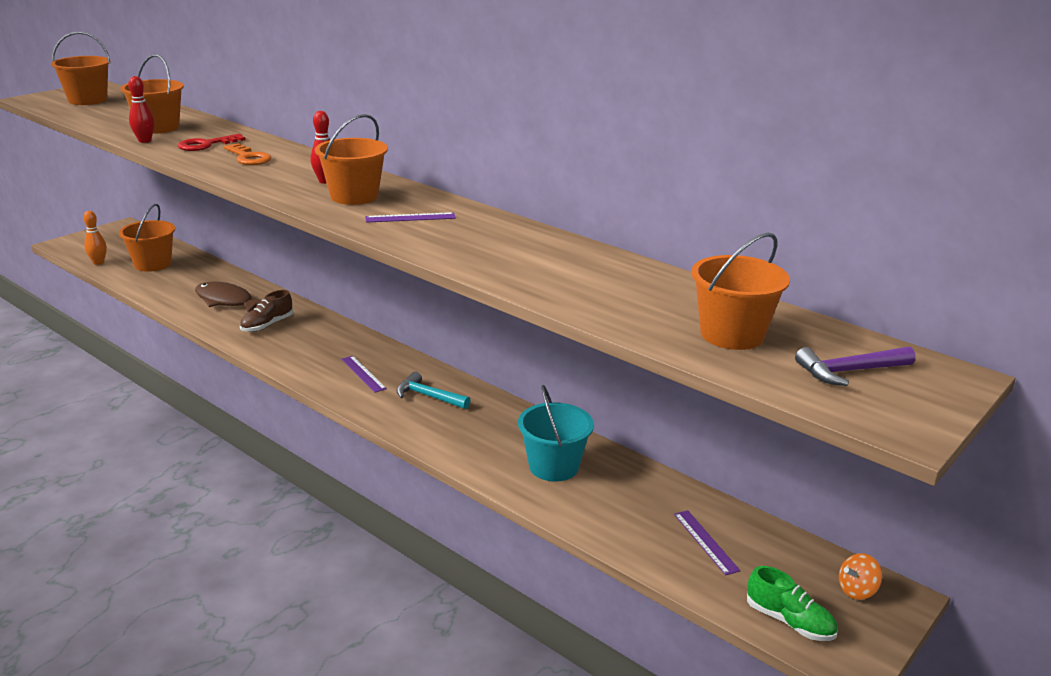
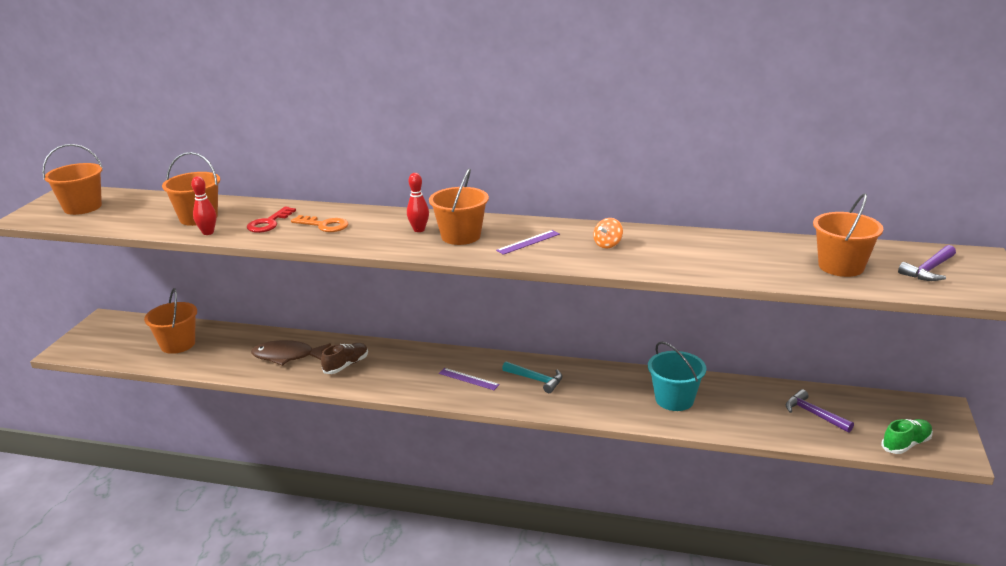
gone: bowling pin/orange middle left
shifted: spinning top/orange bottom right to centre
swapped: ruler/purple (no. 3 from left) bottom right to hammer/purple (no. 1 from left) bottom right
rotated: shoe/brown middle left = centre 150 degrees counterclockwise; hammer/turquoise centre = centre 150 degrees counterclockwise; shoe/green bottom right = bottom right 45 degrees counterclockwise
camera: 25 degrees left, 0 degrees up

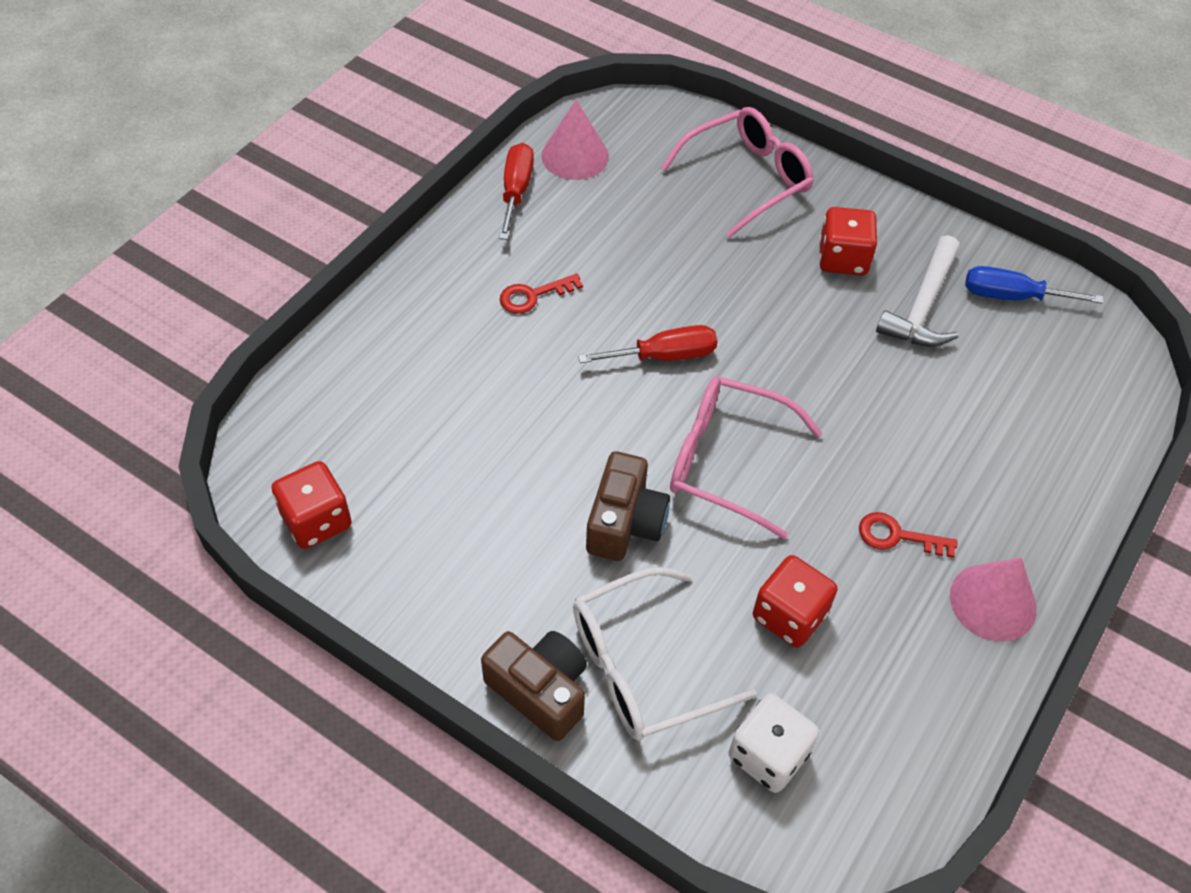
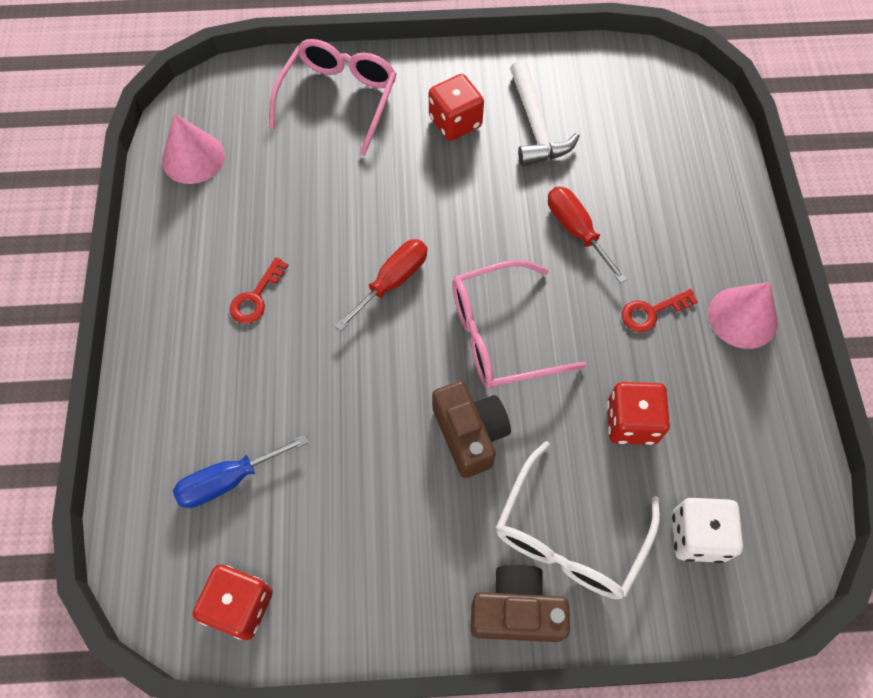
shifted: screwdriver/red (no. 1 from left in the first image) top centre to screwdriver/red (no. 2 from left) middle right; screwdriver/blue top right to bottom left
camera: 35 degrees left, 10 degrees up

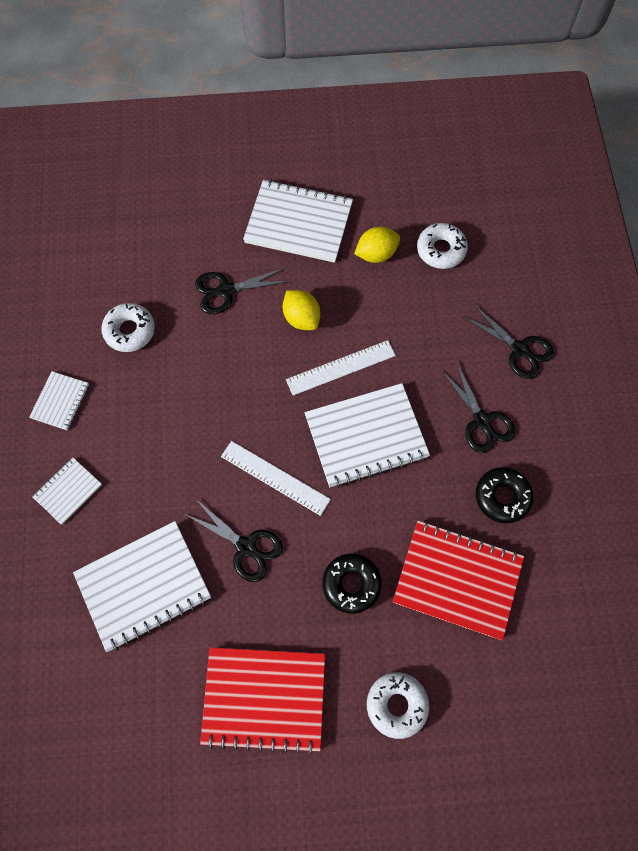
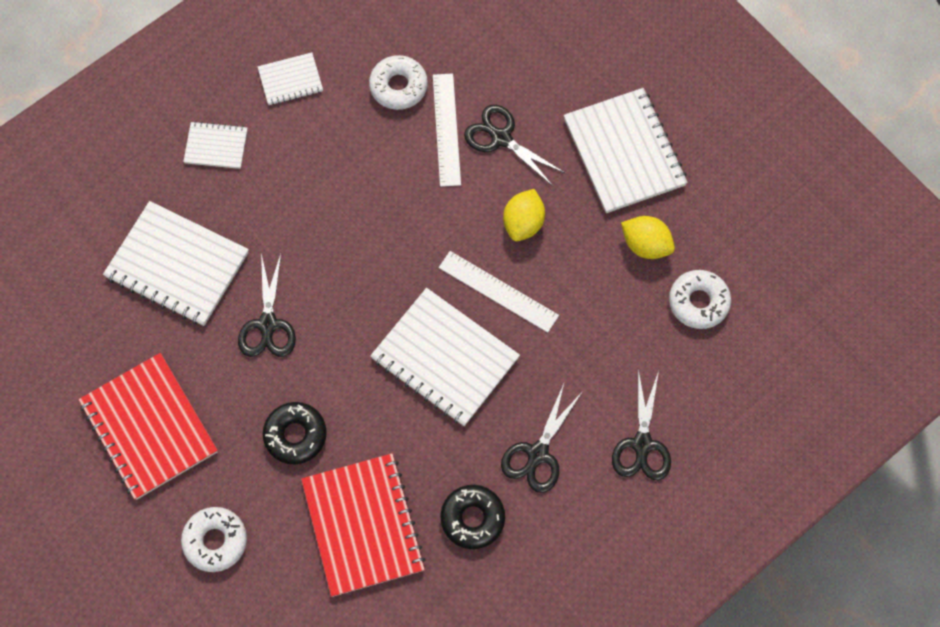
shifted: ruler/white (no. 1 from left) centre to top centre
camera: 55 degrees right, 0 degrees up

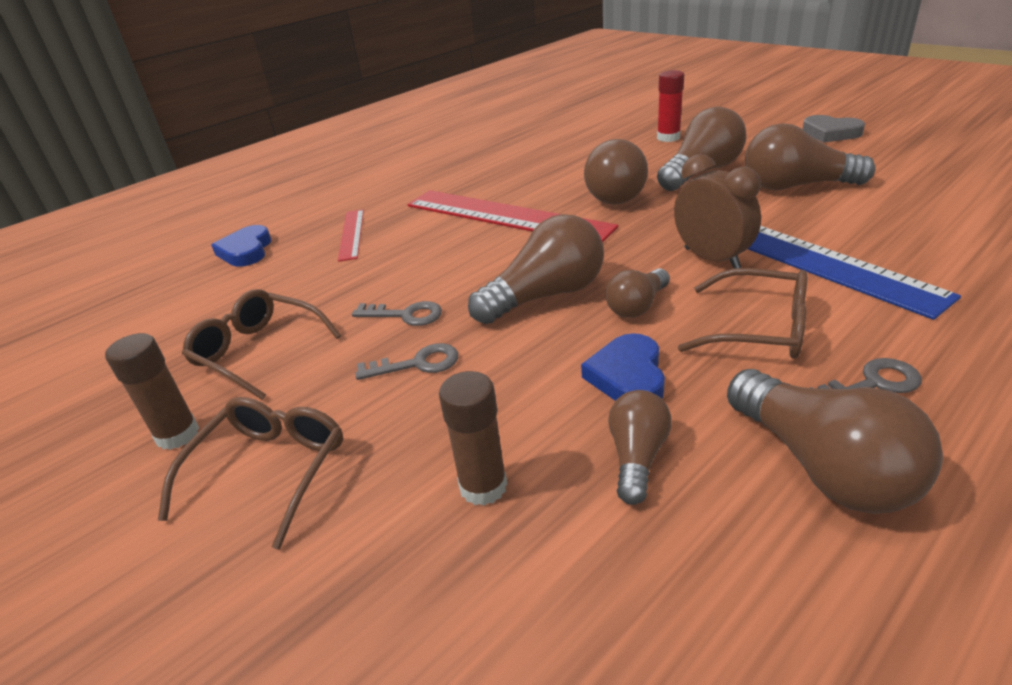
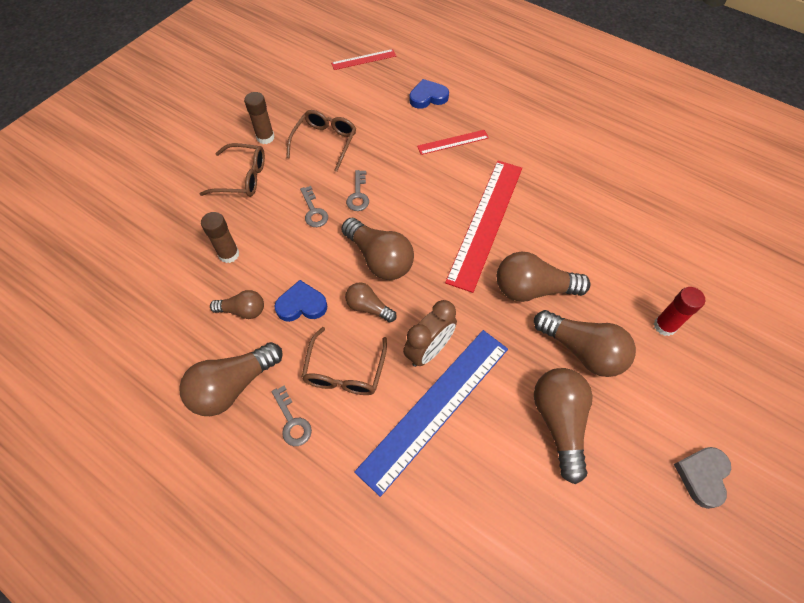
new: ruler/red (no. 1 from left) top centre
camera: 75 degrees right, 25 degrees up

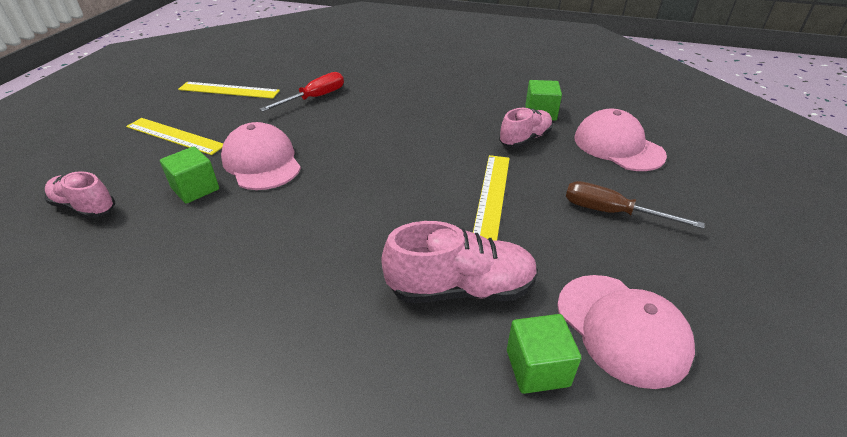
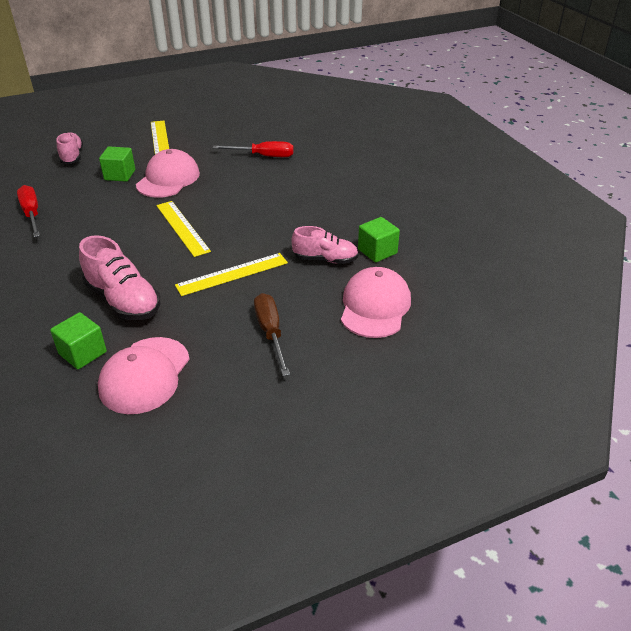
new: screwdriver/red (no. 1 from left) middle left
shifted: ruler/yellow (no. 2 from left) top left to middle left
camera: 50 degrees right, 0 degrees up

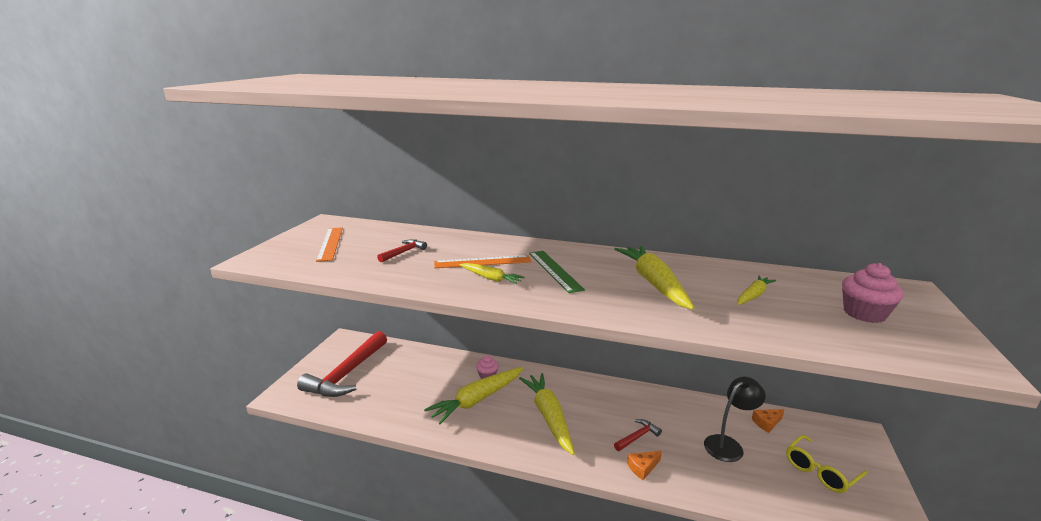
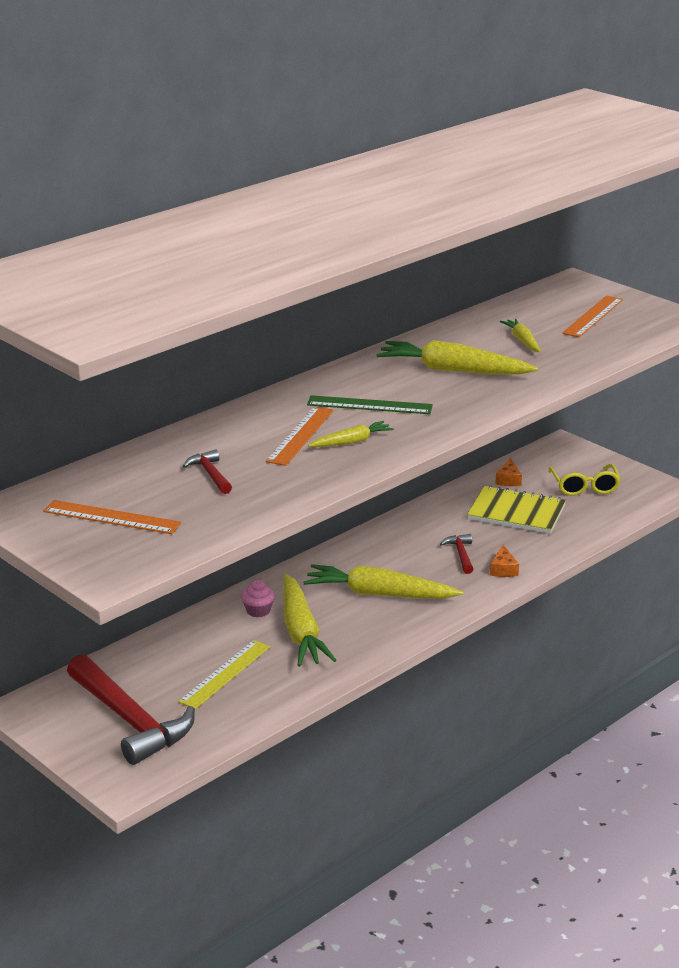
new: ruler/yellow bottom left
swapped: lamp/black bottom right to notebook/yellow middle right; cupcake/pink (no. 2 from left) middle right to ruler/orange (no. 3 from left) top right
camera: 60 degrees left, 5 degrees up

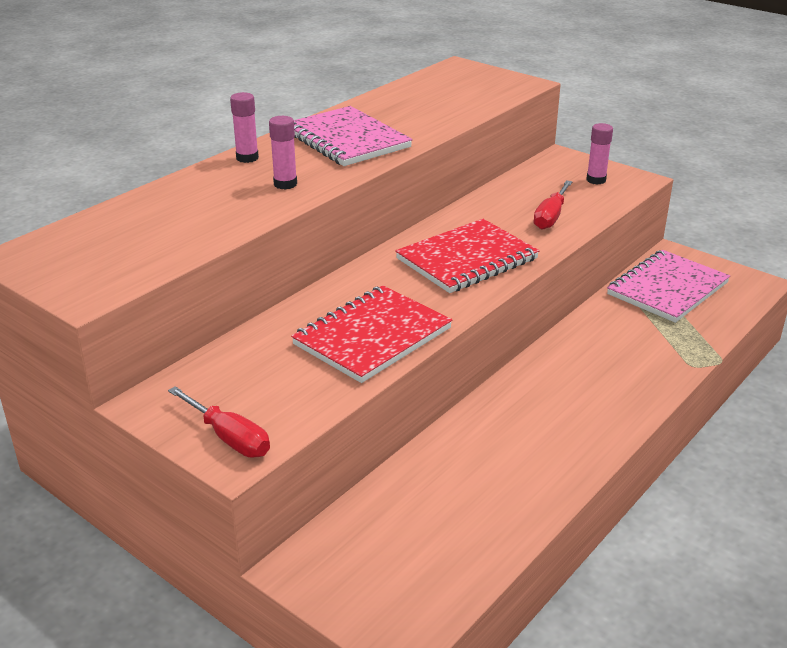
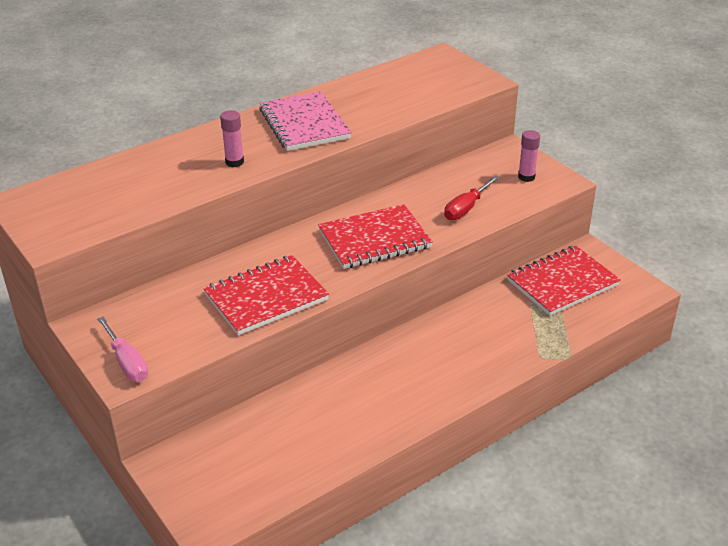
gone: glue stick/pink (no. 1 from left) top left
repainted: screwdriver/red (no. 1 from left) middle left to screwdriver/pink middle left; notebook/pink (no. 2 from left) middle right to notebook/red (no. 3 from left) middle right
camera: 15 degrees right, 5 degrees up

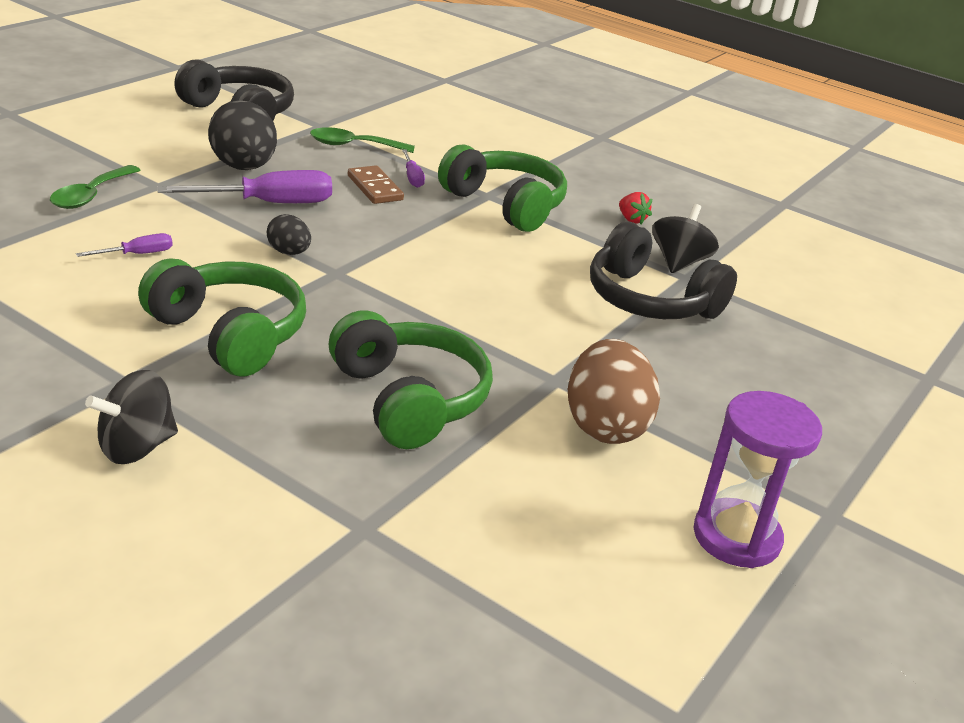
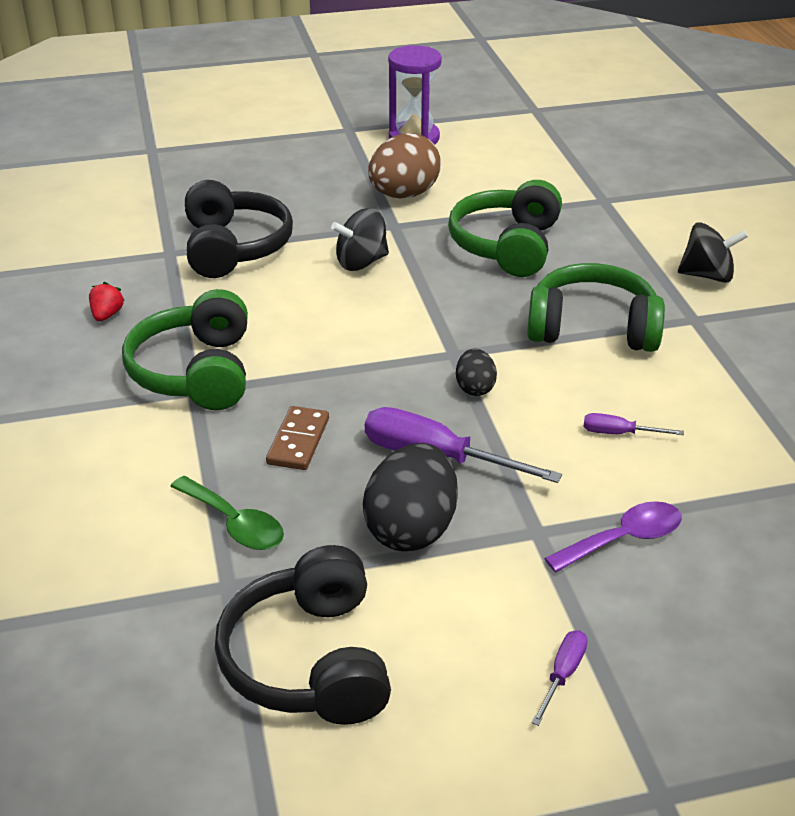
shifted: screwdriver/purple (no. 3 from left in the first image) top centre to screwdriver/purple (no. 2 from left) bottom right; spinning top/black (no. 2 from left in the first image) top right to spinning top/black (no. 1 from left) top centre
repainted: spoon/green (no. 1 from left) top left to spoon/purple middle right
rotated: headphones/green (no. 1 from left in the first image) middle left = middle right 105 degrees clockwise
camera: 135 degrees left, 5 degrees up

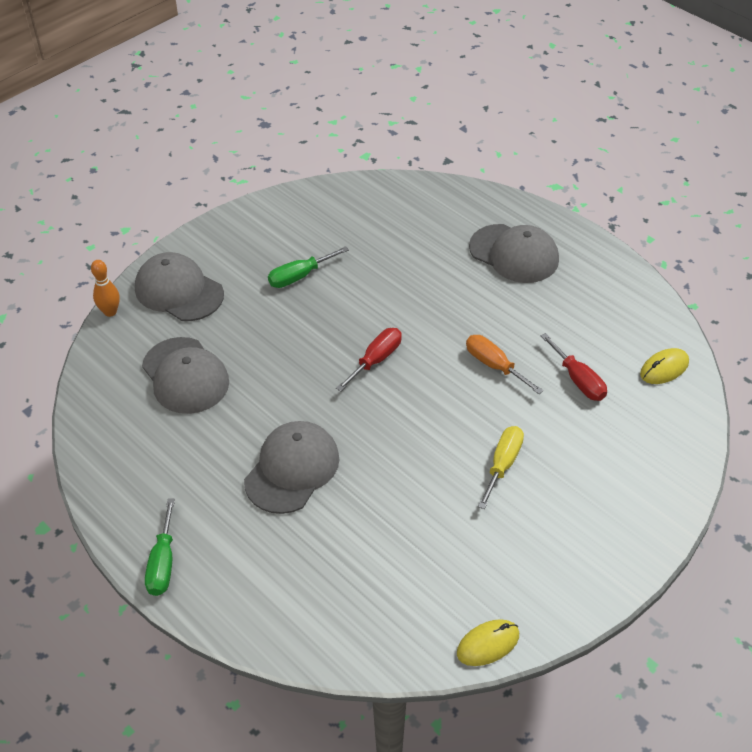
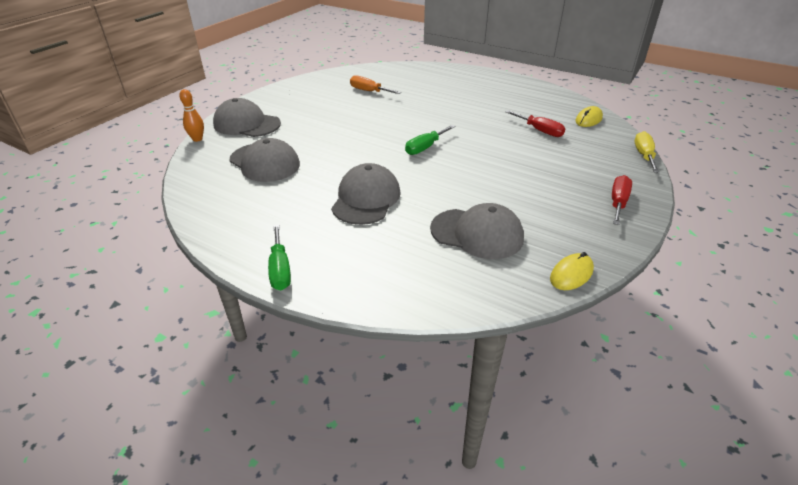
shifted: screwdriver/green (no. 2 from left) centre to top centre; screwdriver/red (no. 1 from left in the first image) centre to screwdriver/red (no. 2 from left) middle right; screwdriver/orange middle right to top centre; cap/grey (no. 4 from left) middle right to centre; screwdriver/yellow centre to top right
camera: 15 degrees left, 10 degrees down

